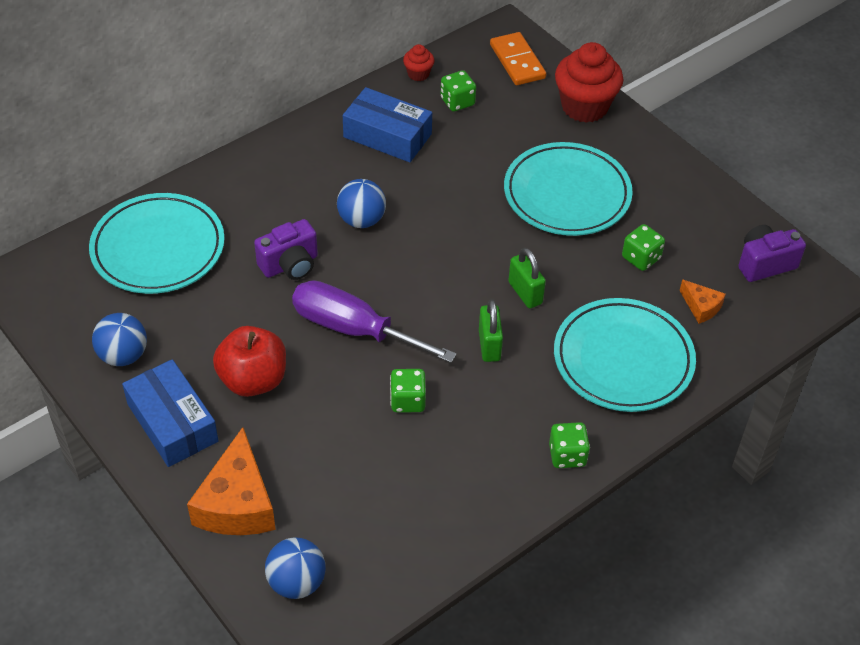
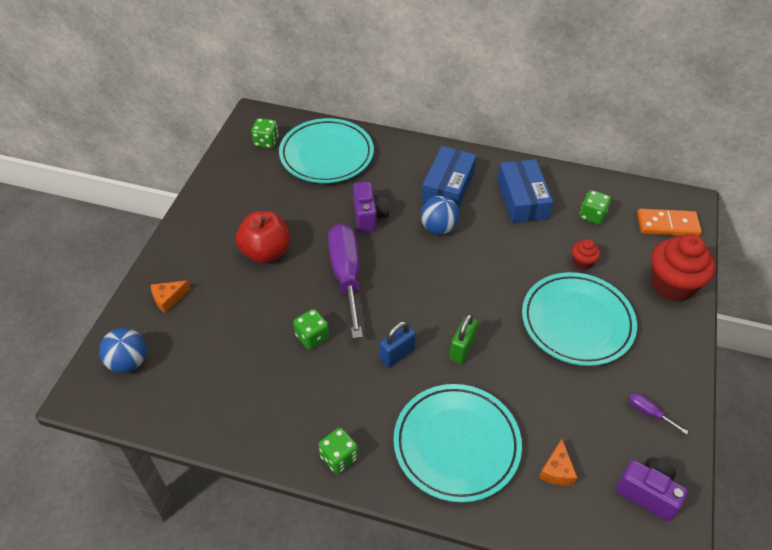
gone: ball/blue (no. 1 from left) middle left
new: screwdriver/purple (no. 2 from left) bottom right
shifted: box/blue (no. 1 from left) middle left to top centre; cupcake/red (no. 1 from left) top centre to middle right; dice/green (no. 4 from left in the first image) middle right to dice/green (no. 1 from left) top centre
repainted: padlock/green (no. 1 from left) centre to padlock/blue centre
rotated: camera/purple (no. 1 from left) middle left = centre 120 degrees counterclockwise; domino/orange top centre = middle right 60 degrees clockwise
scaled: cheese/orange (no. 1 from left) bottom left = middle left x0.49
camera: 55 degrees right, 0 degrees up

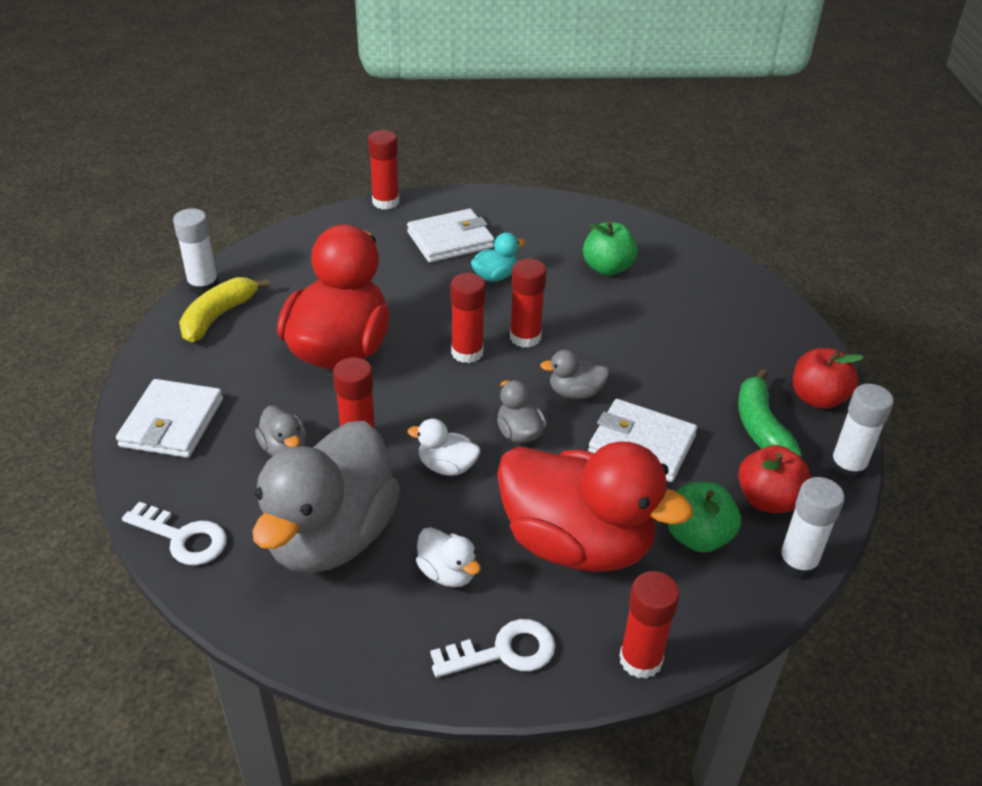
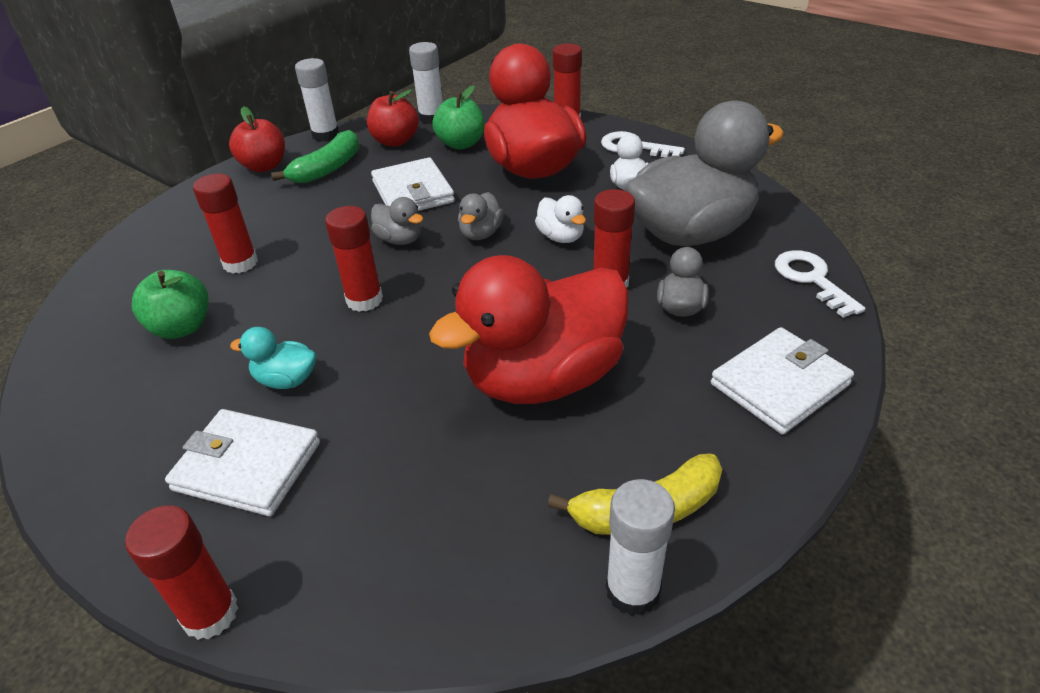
shifted: glue stick/red (no. 3 from left in the first image) centre to glue stick/red (no. 2 from left) top left
camera: 135 degrees left, 0 degrees up

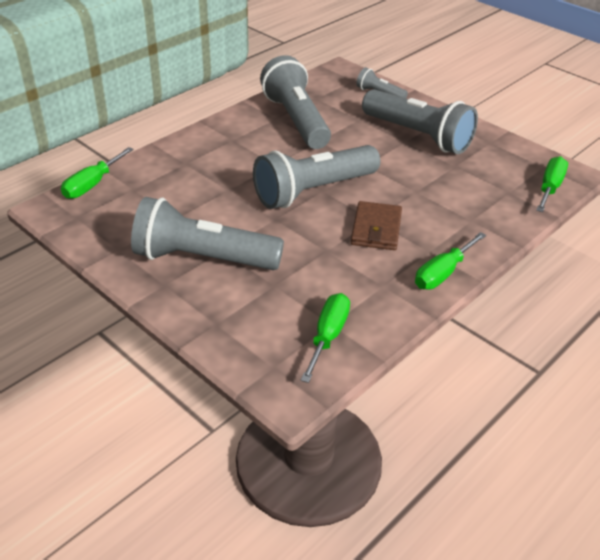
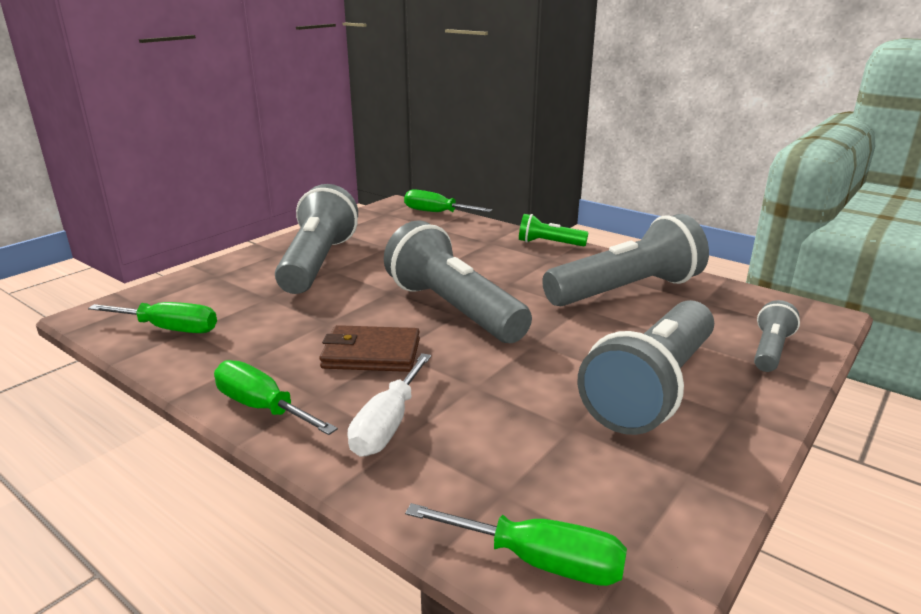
new: screwdriver/white centre; flashlight/green centre
camera: 85 degrees right, 15 degrees down

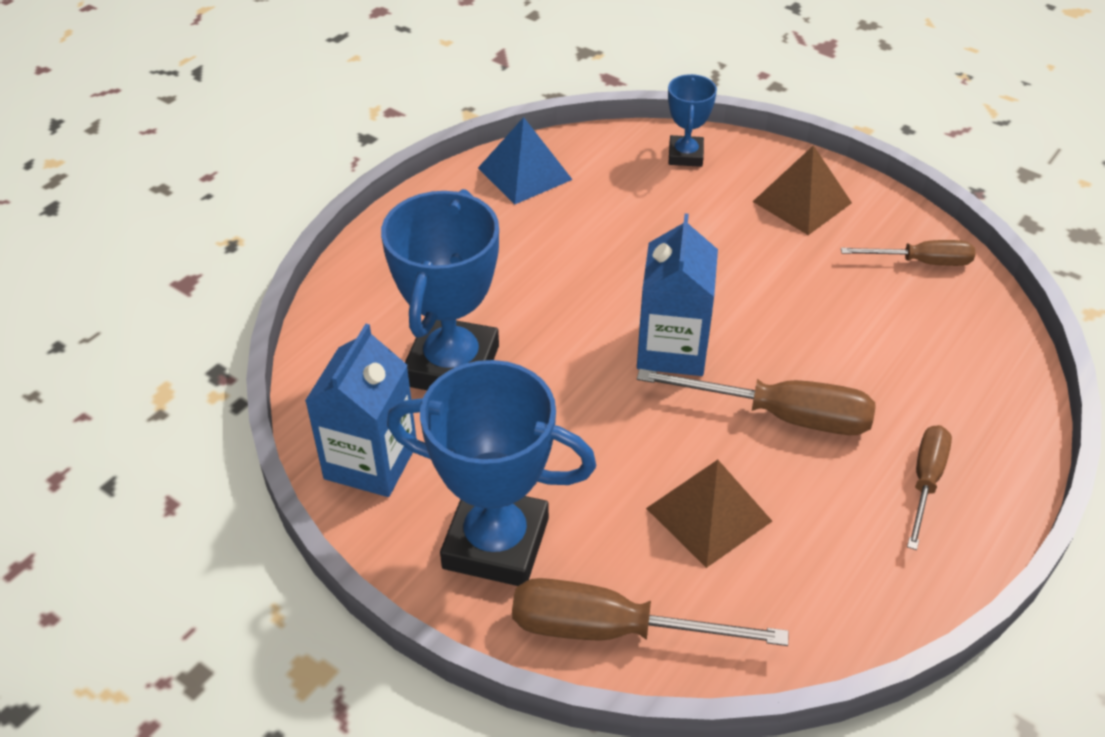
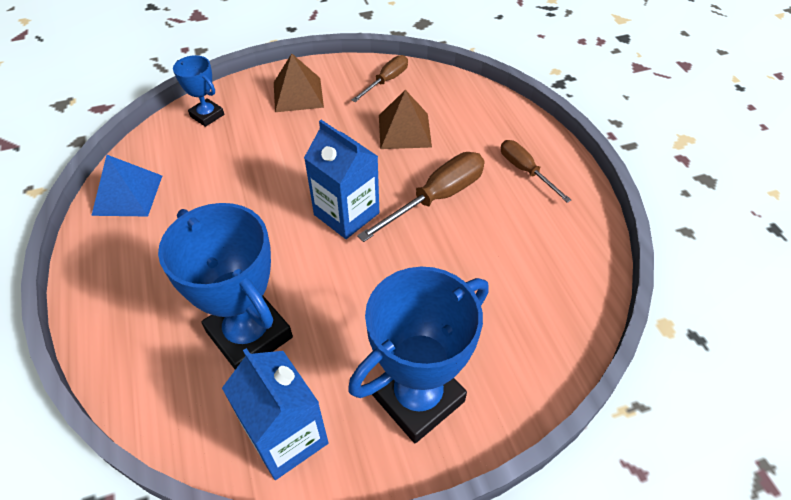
gone: screwdriver/brown (no. 1 from left) bottom centre
shifted: pyramid/brown (no. 1 from left in the first image) bottom centre to pyramid/brown (no. 2 from left) top centre
camera: 55 degrees left, 5 degrees up

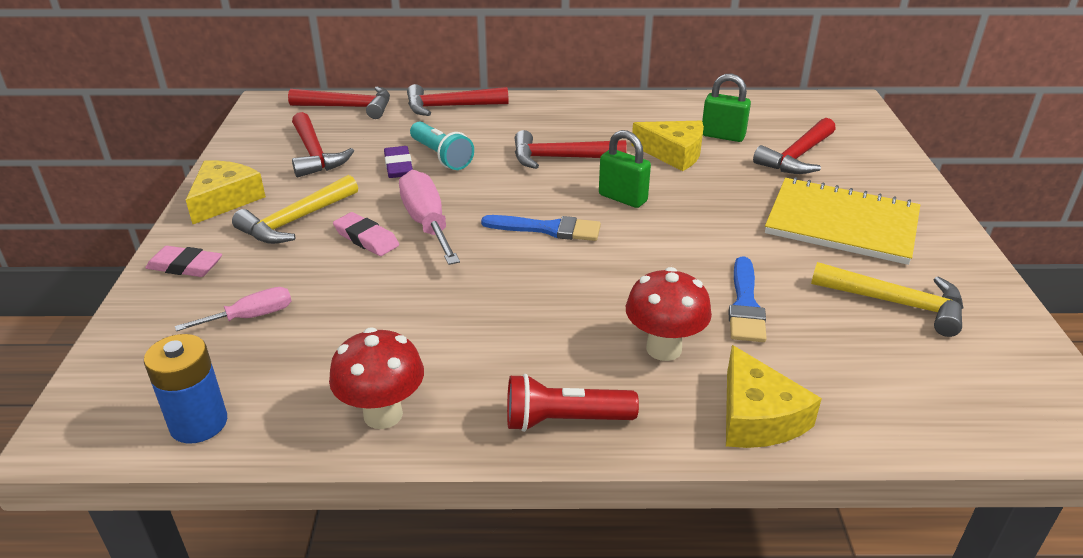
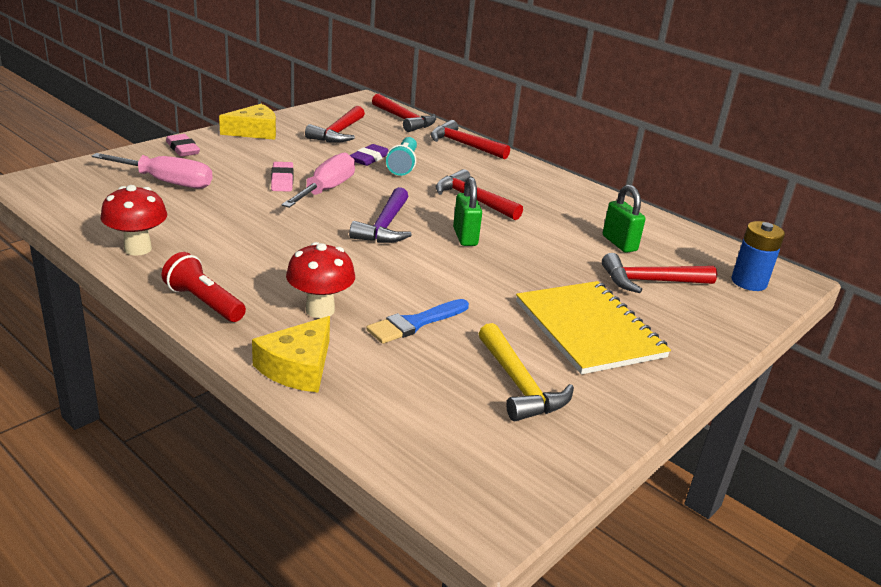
gone: hammer/yellow (no. 1 from left) middle left; cheese/yellow (no. 2 from left) top centre
shifted: battery/blue bottom left to middle right
swapped: brush/blue (no. 1 from left) centre to hammer/purple centre
scaled: screwdriver/pink (no. 1 from left) middle left = top left x1.69
camera: 40 degrees right, 5 degrees down

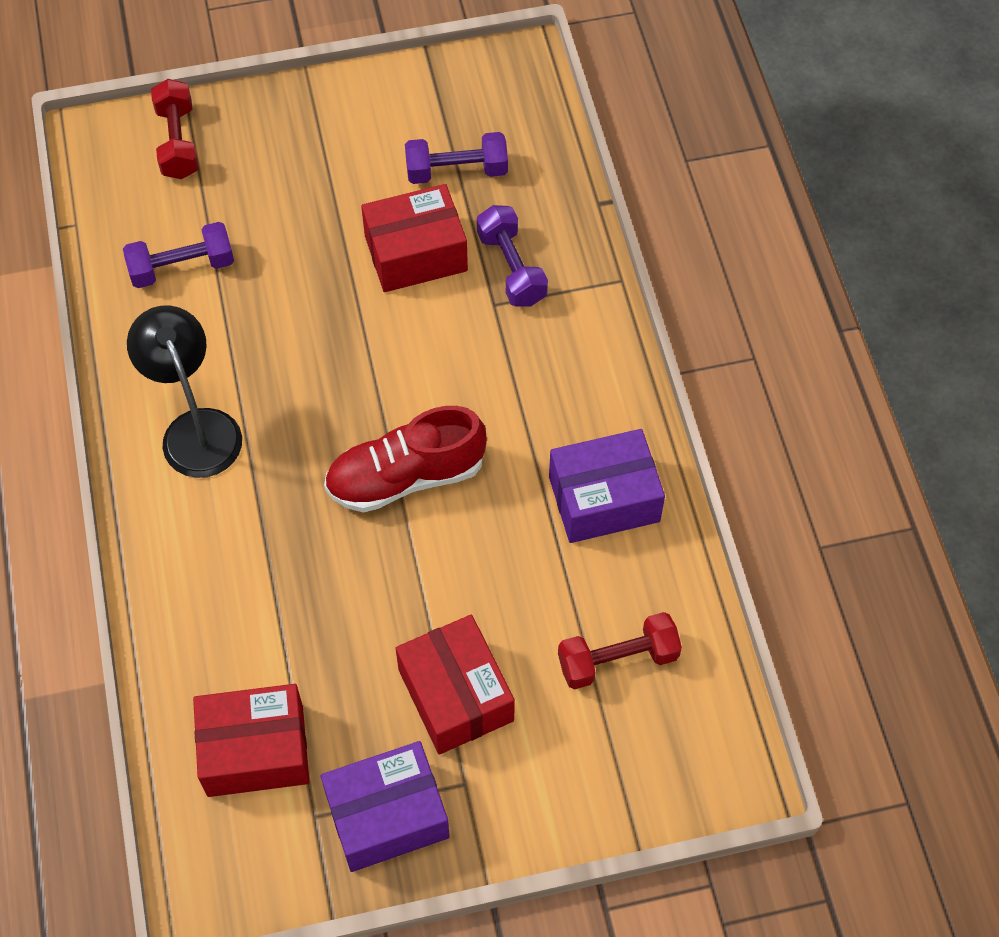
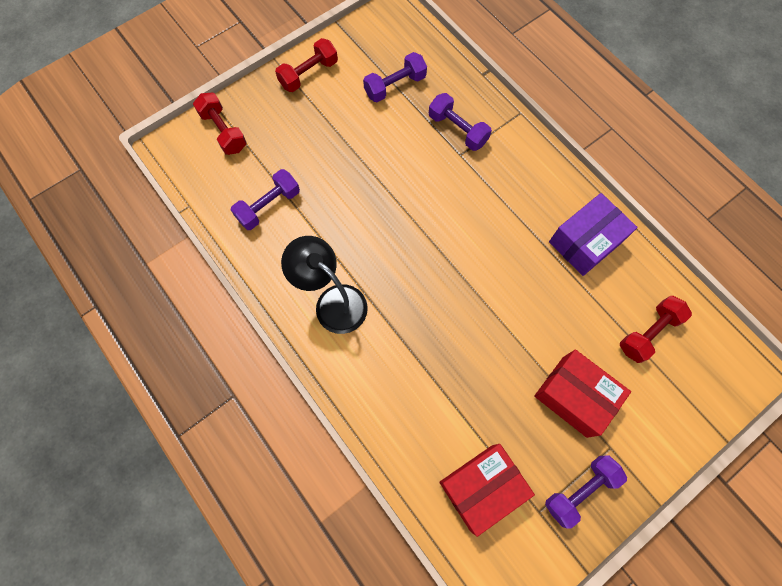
gone: shoe/red centre; box/red (no. 2 from left) top centre
new: dumbbell/red (no. 2 from left) top centre
swapped: box/purple (no. 1 from left) bottom centre to dumbbell/purple (no. 4 from left) bottom right
camera: 25 degrees left, 10 degrees up

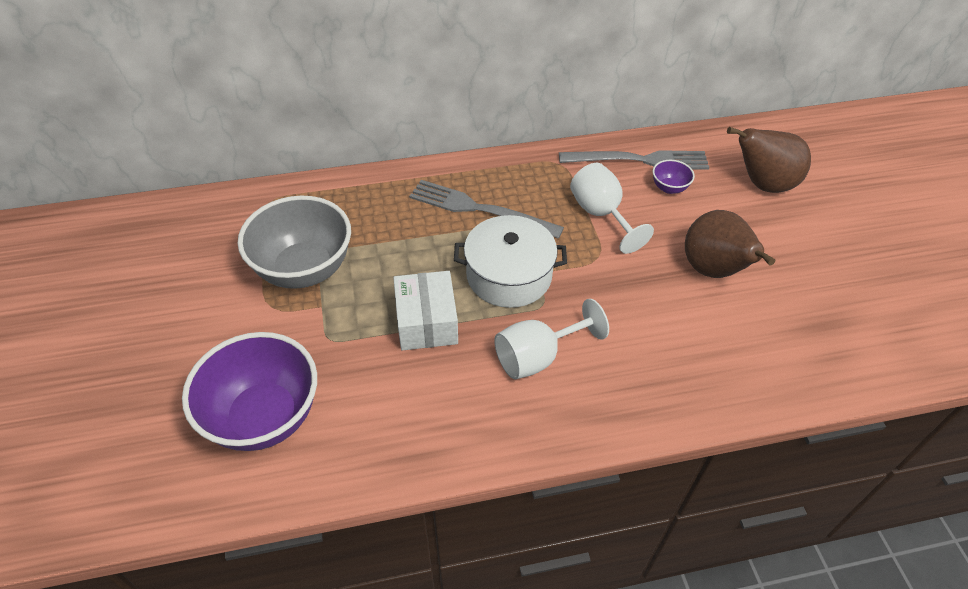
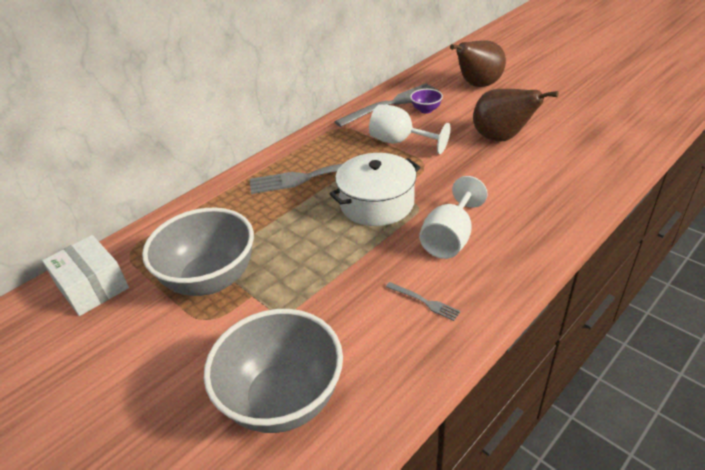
new: fork/grey (no. 3 from left) centre
shifted: box/white centre to middle left
repainted: bowl/purple (no. 1 from left) middle left to bowl/grey (no. 2 from left) bottom centre
camera: 30 degrees left, 10 degrees down

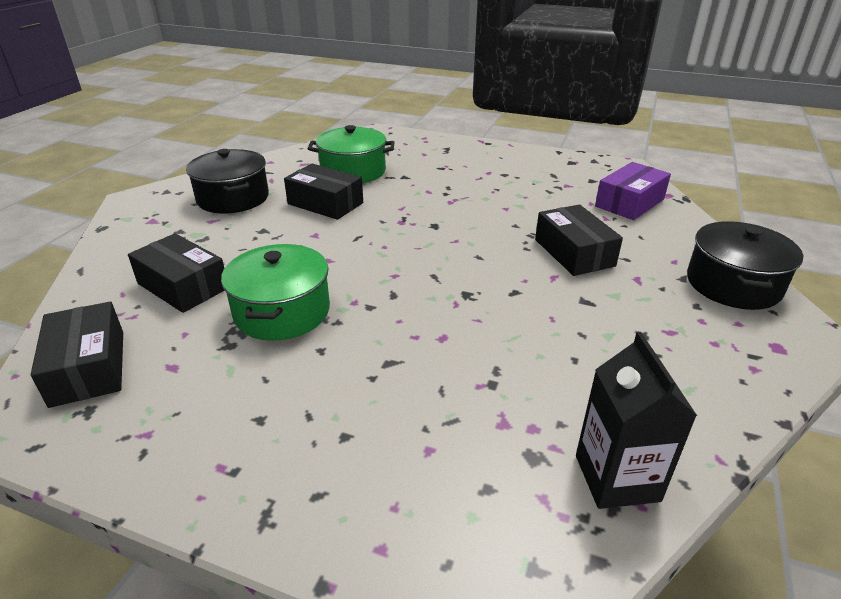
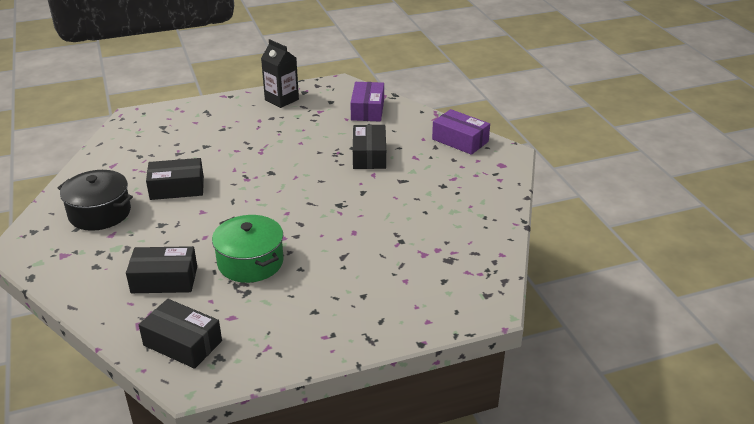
gone: pot/green (no. 2 from left) top centre
shifted: carton/black bottom right to top centre
swapped: pot/black (no. 2 from left) middle right to box/purple (no. 2 from left) top centre
rotated: box/black (no. 4 from left) middle right = centre 60 degrees clockwise
camera: 40 degrees left, 0 degrees up

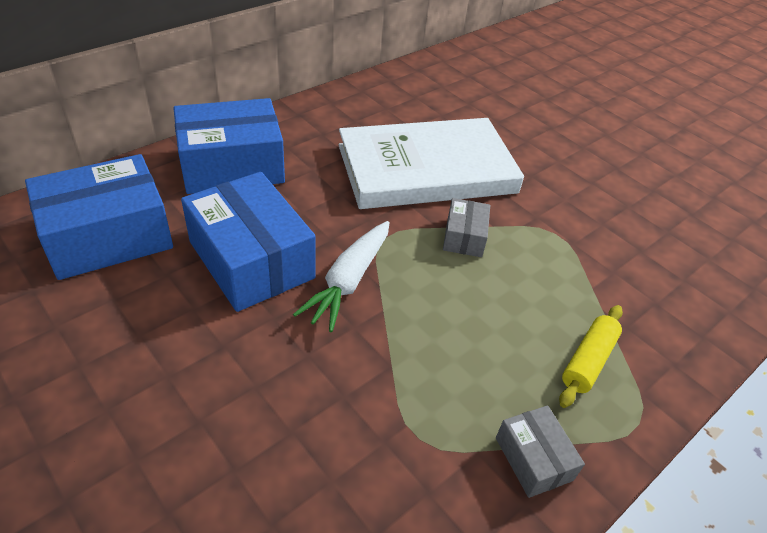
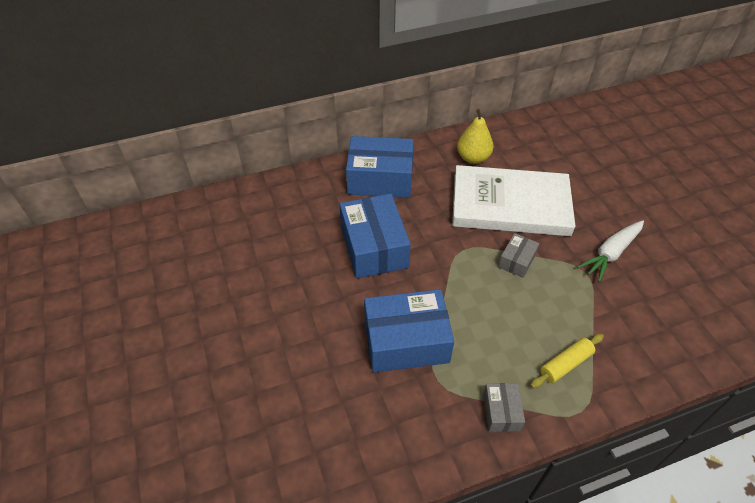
new: pear/yellow top centre
shifted: box/blue (no. 1 from left in the first image) middle left to box/blue (no. 3 from left) centre; carrot/white centre to middle right
camera: 25 degrees right, 5 degrees up

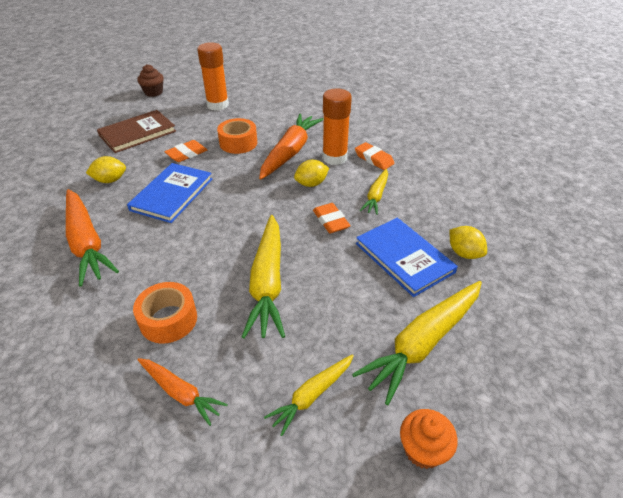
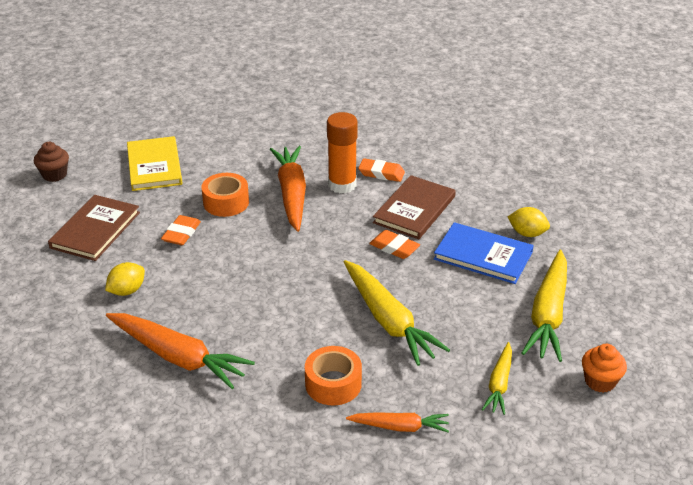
gone: book/blue (no. 1 from left) middle left; lemon/yellow (no. 2 from left) centre
swapped: glue stick/orange (no. 1 from left) top centre to book/yellow middle left; carrot/yellow (no. 3 from left) centre to book/brown (no. 2 from left) centre
camera: 30 degrees left, 5 degrees down

